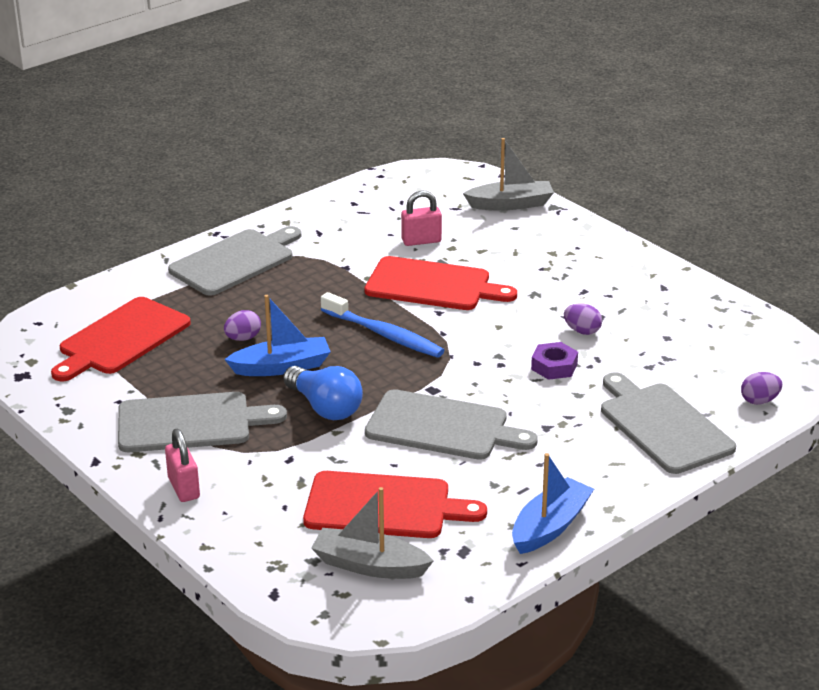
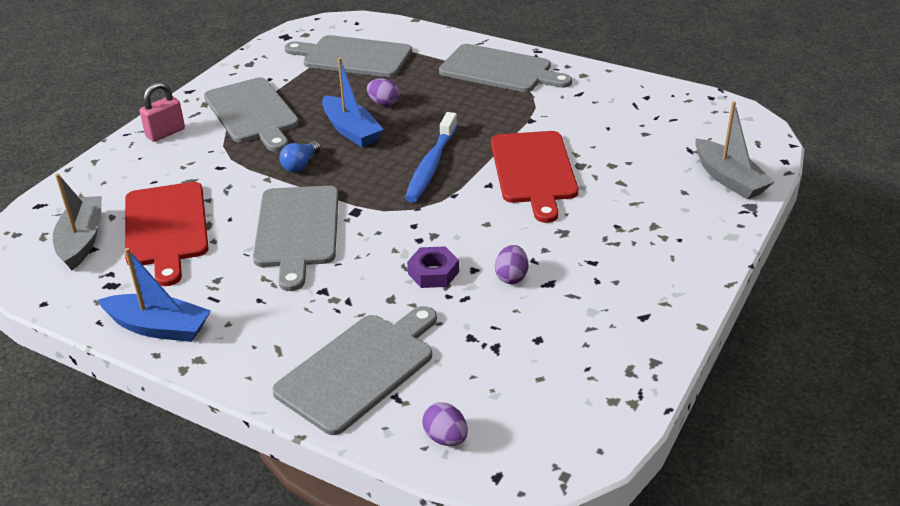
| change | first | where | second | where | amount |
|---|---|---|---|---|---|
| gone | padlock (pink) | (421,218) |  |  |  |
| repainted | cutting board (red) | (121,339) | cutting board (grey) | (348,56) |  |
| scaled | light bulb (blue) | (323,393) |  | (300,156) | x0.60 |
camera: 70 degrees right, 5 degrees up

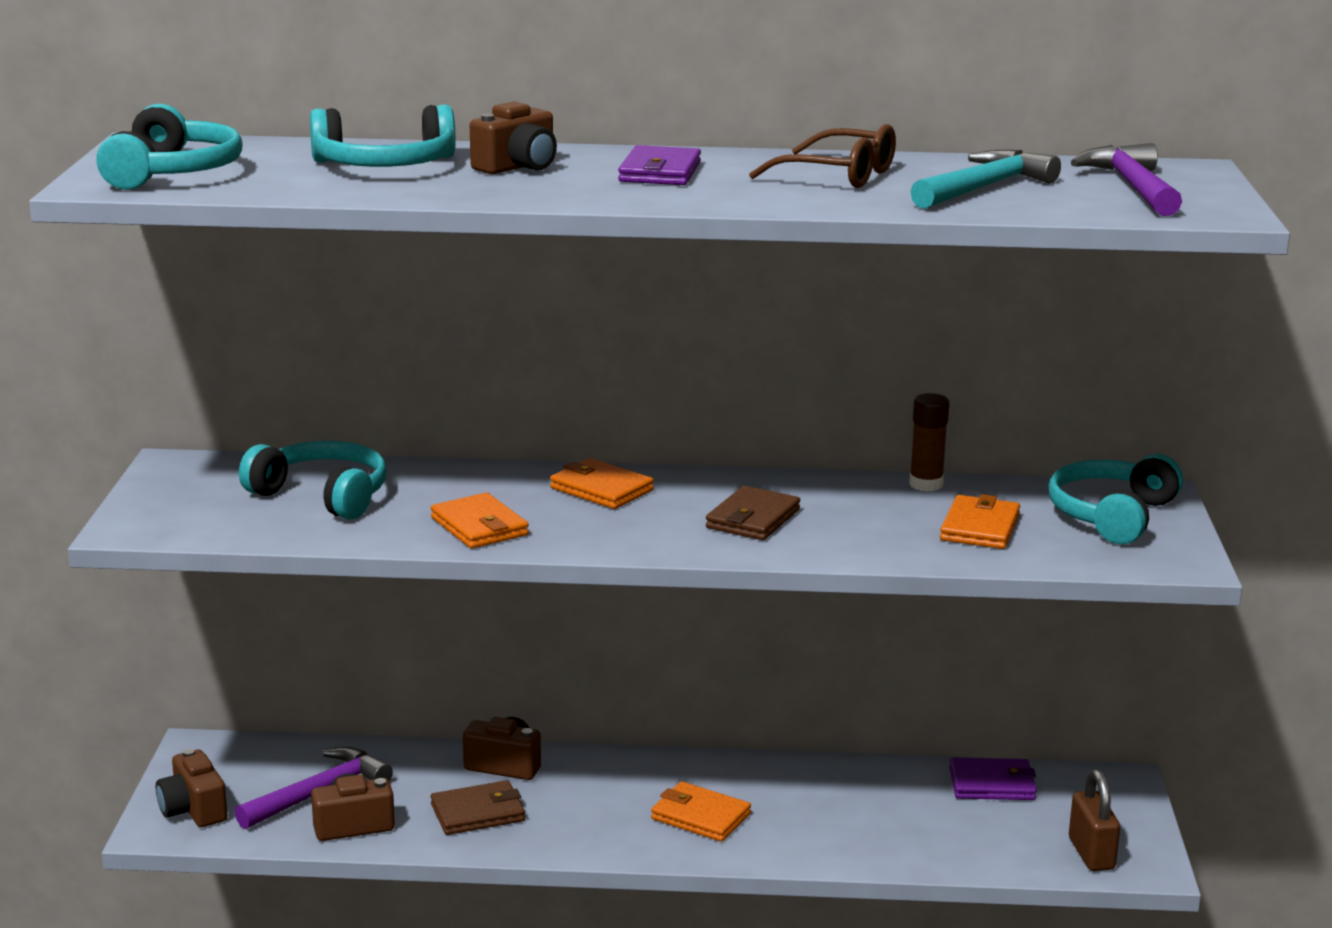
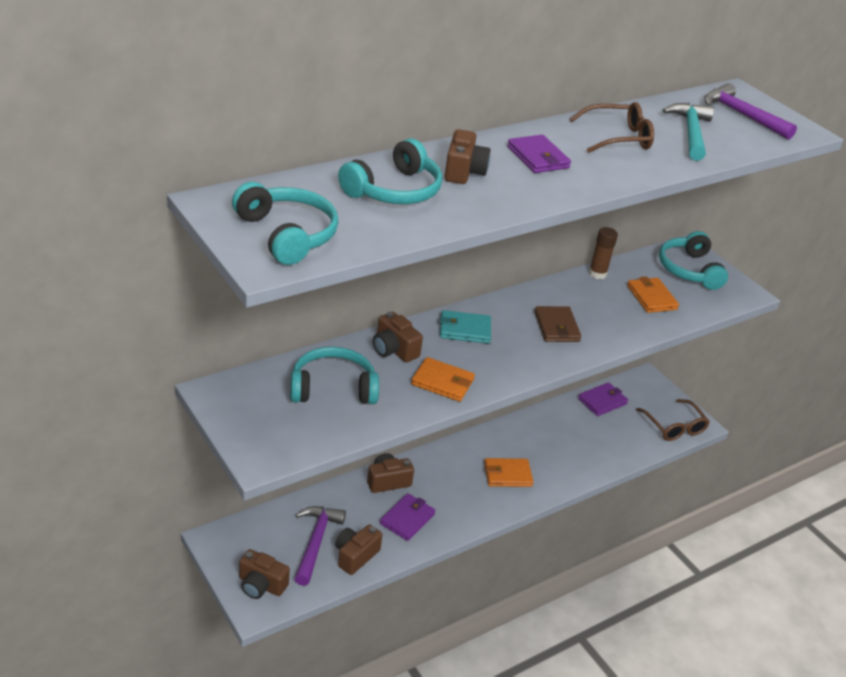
| change | first | where | second | where | amount |
|---|---|---|---|---|---|
| repainted | wallet (orange) | (602,483) | wallet (turquoise) | (465,327) |  |
| swapped | padlock (brown) | (1094,820) | glasses (brown) | (673,420) |  |
| repainted | wallet (brown) | (478,807) | wallet (purple) | (407,517) |  |
| new |  |  | camera (brown) | (398,337) |  |
camera: 40 degrees left, 15 degrees up

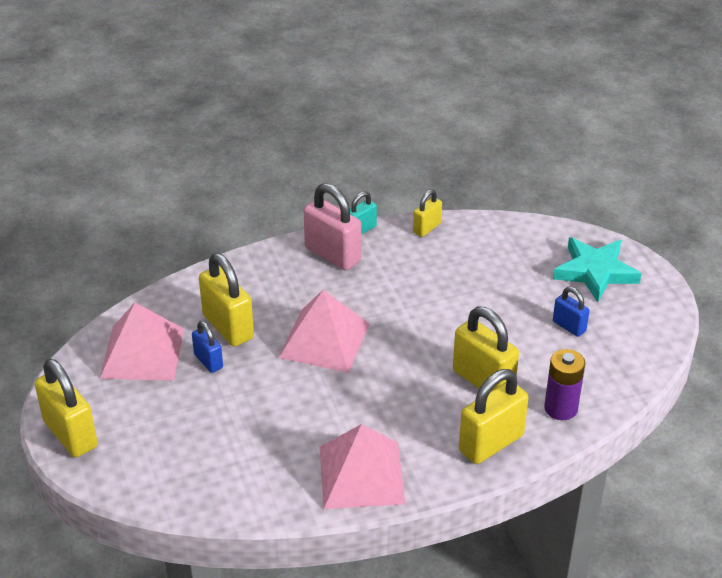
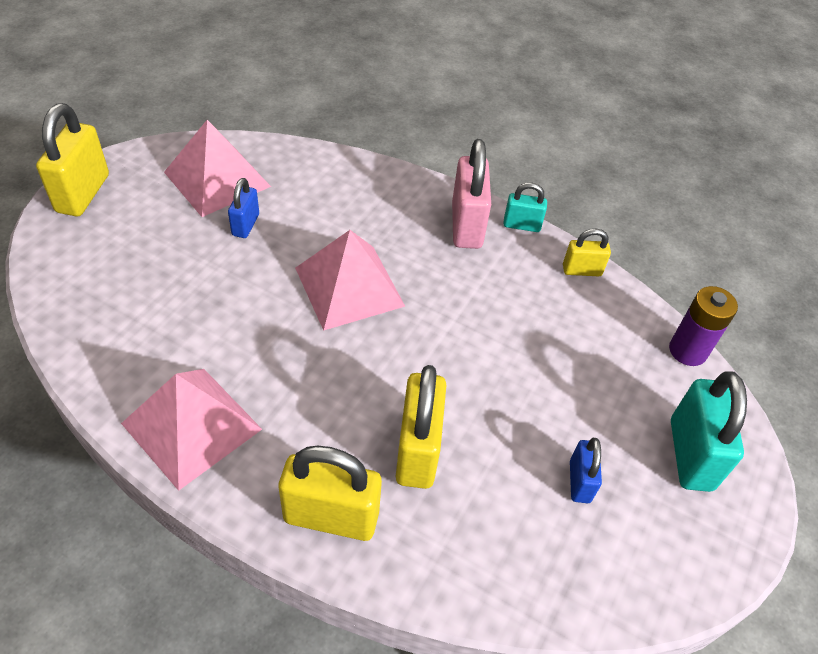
| change | first | where | second | where | amount |
|---|---|---|---|---|---|
| swapped | star (turquoise) | (597,269) | padlock (turquoise) | (709,431) |  |
| gone | padlock (yellow) | (226,300) |  |  |  |
| shifted | battery (purple) | (564,384) |  | (703,326) |  |
camera: 45 degrees right, 10 degrees up

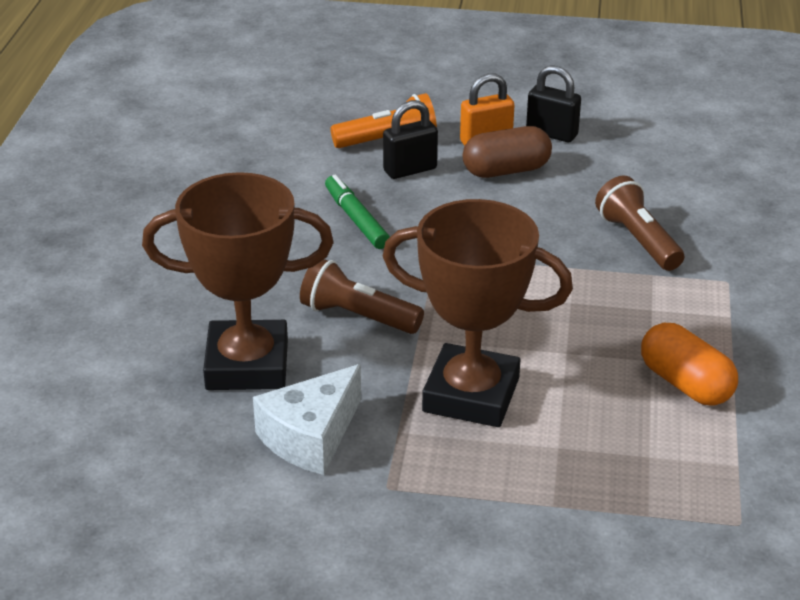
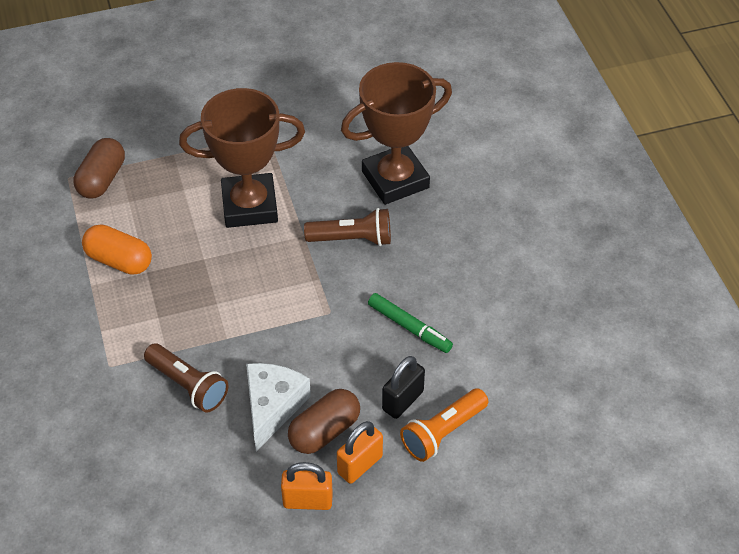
| change | first | where | second | where | amount |
|---|---|---|---|---|---|
| repainted | padlock (black) | (553,103) | padlock (orange) | (307,486) |  |
| shifted | cheese (white) | (307,419) |  | (278,407) |  |
| new |  |  | capsule (brown) | (99,168) |  |
camera: 155 degrees right, 15 degrees up

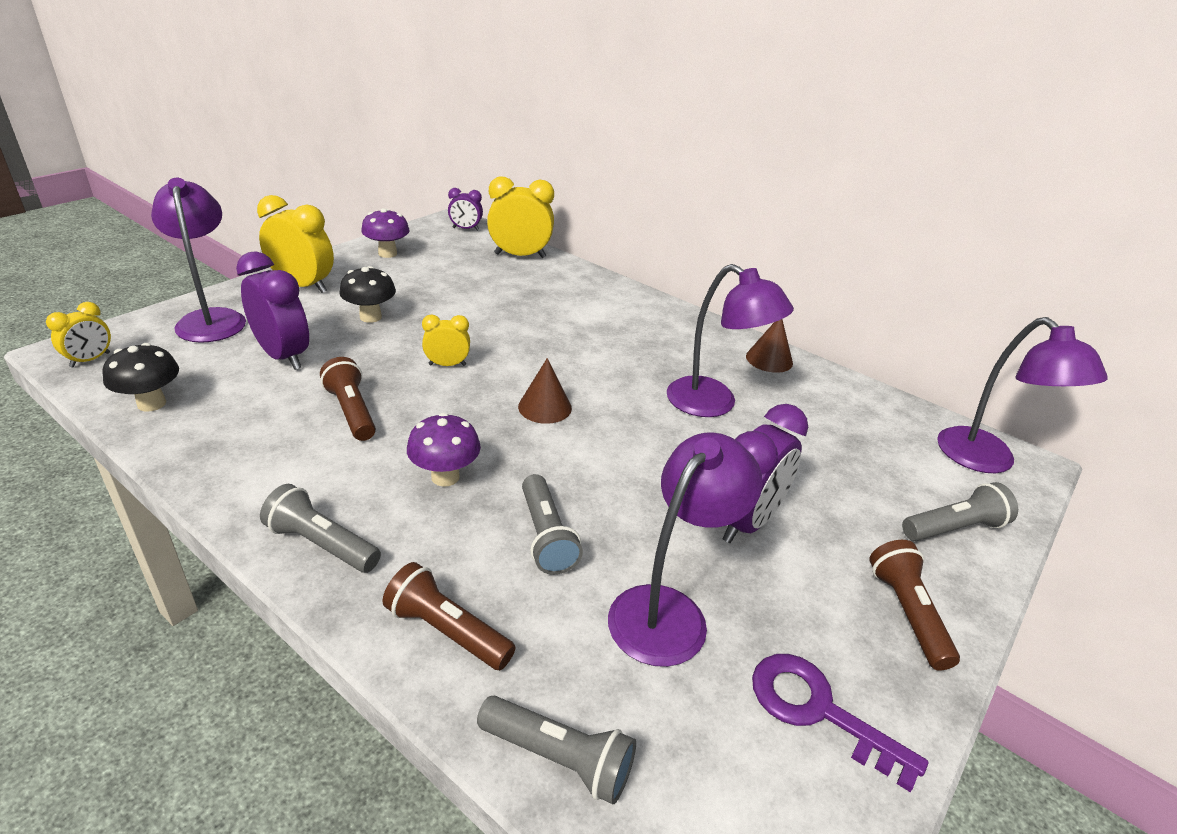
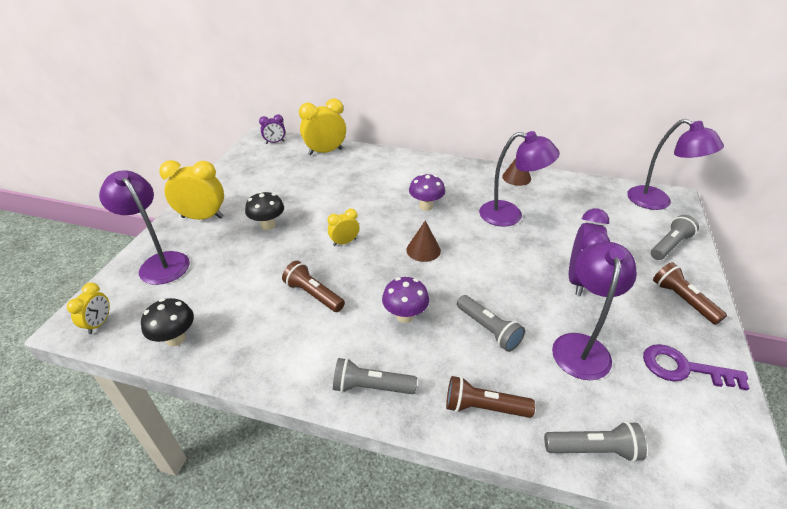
| change | first | where | second | where | amount |
|---|---|---|---|---|---|
| shifted | mushroom (purple) | (385,233) |  | (427,192) |  |
| gone | clock (purple) | (272,310) |  |  |  |
camera: 20 degrees left, 5 degrees up

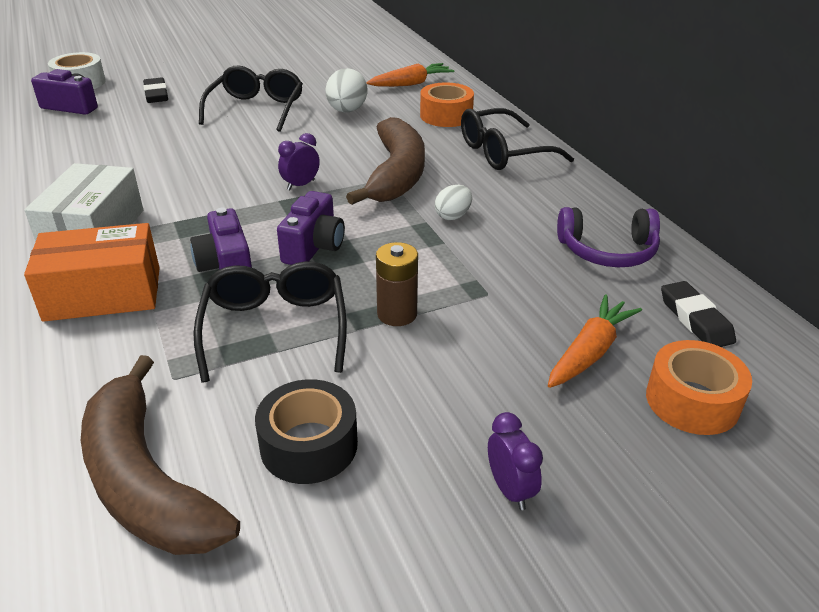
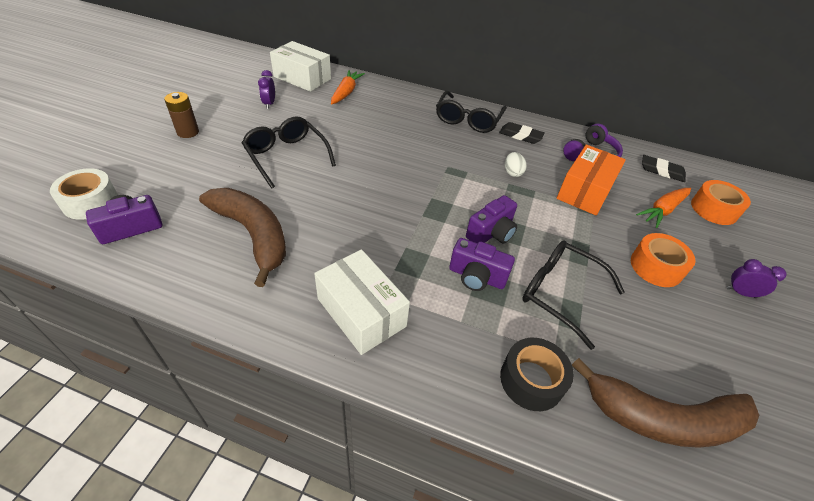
| change | first | where | second | where | amount |
|---|---|---|---|---|---|
| gone | egg (white) | (346,90) |  |  |  |
| shifted | eraser (black) | (155,90) |  | (522,133) |  |
| shifted | tape (orange) | (447,105) |  | (663,260) |  |
| shifted | banana (brown) | (385,161) |  | (242,237) |  |
| shifted | clock (purple) | (299,162) |  | (266,89) |  |
| rotated | camera (purple) | (311,228) |  | (491,219) | 75 degrees clockwise |
| shifted | box (orange) | (92,272) |  | (591,180) |  |
| shifted | battery (brown) | (397,284) |  | (181,115) |  |
| rotated | carrot (orange) | (595,341) |  | (663,208) | 120 degrees counterclockwise |
| shifted | tape (black) | (306,431) |  | (537,374) |  |
| new |  |  | box (white) | (300,66) |  |
camera: 50 degrees left, 10 degrees up

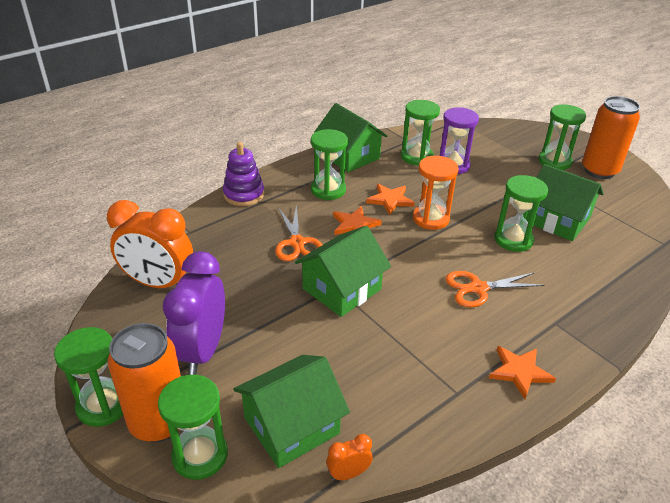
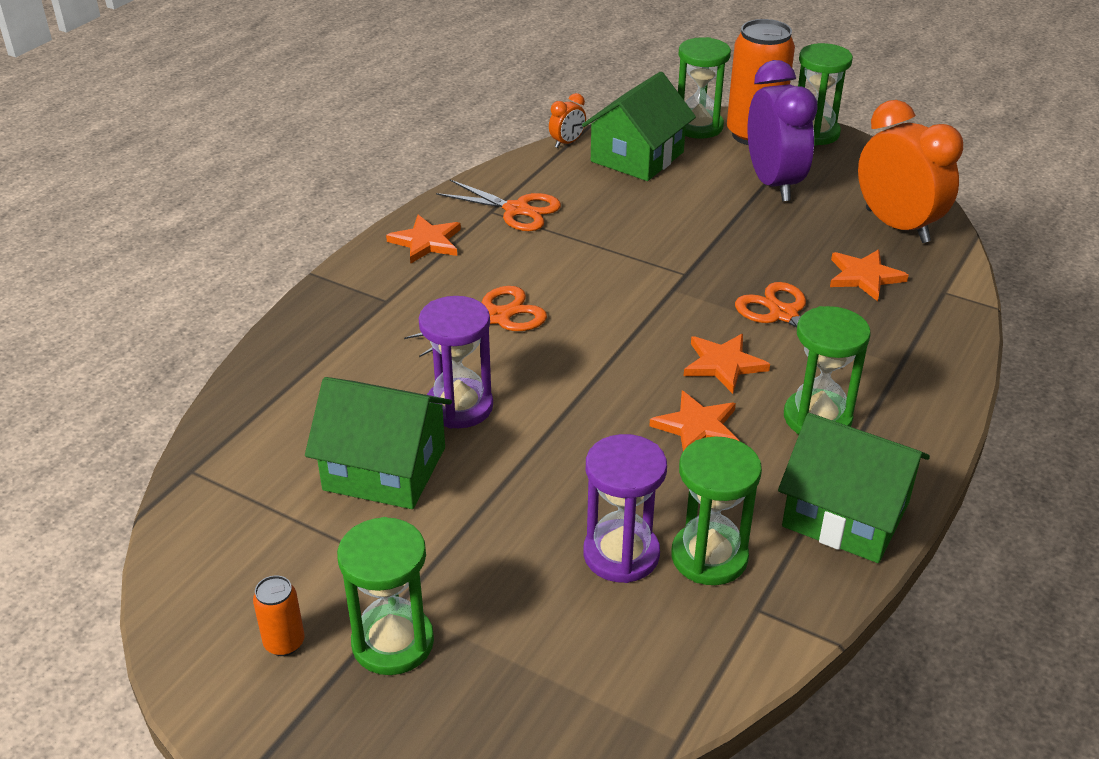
| change | first | where | second | where | amount |
|---|---|---|---|---|---|
| scaled | can (orange) | (611,137) |  | (279,615) | x0.45 |
| gone | stacking toy (purple) | (243,174) |  |  |  |
| gone | hourglass (orange) | (435,193) |  |  |  |
| repainted | hourglass (green) | (521,213) | hourglass (purple) | (456,362) |  |
| rotated | clock (orange) | (150,244) |  | (910,171) | 60 degrees clockwise |
| gone | house (green) | (343,271) |  |  |  |
| new |  |  | scissors (orange) | (498,205) |  |
| new |  |  | star (orange) | (869,275) |  |
camera: 160 degrees right, 0 degrees up

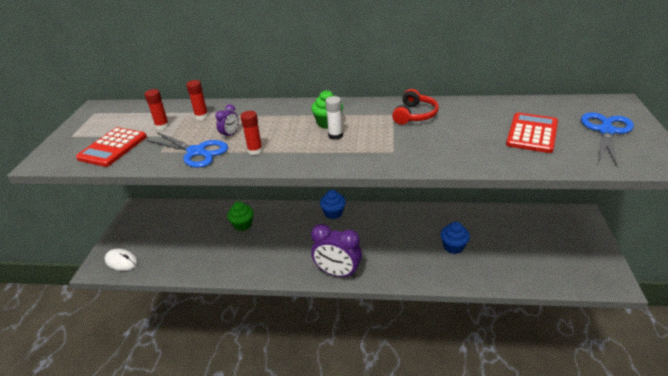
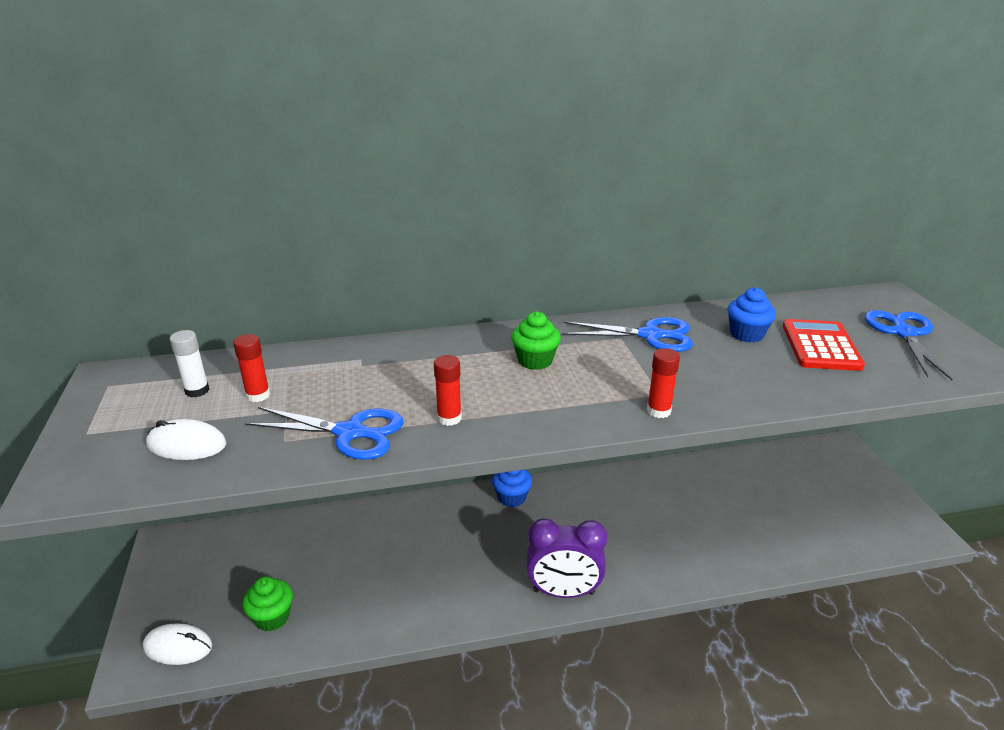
| change | first | where | second | where | amount |
|---|---|---|---|---|---|
| shifted | glue stick (red) | (197,100) |  | (663,383) |  |
| swapped | headphones (red) | (415,107) | scissors (blue) | (627,334) |  |
| shifted | glue stick (white) | (334,118) |  | (189,363) |  |
| gone | clock (purple) | (227,121) |  |  |  |
| swapped | calculator (red) | (111,147) | mouse (white) | (186,439) |  |
| shifted | cupcake (green) | (240,216) |  | (267,603) |  |
| shifted | cupcake (blue) | (455,238) |  | (751,315) |  |
camera: 20 degrees left, 5 degrees down

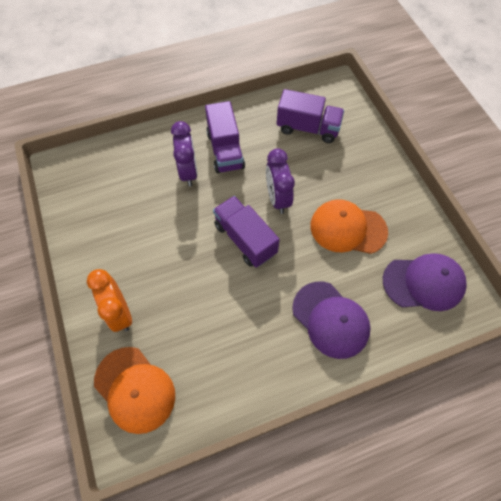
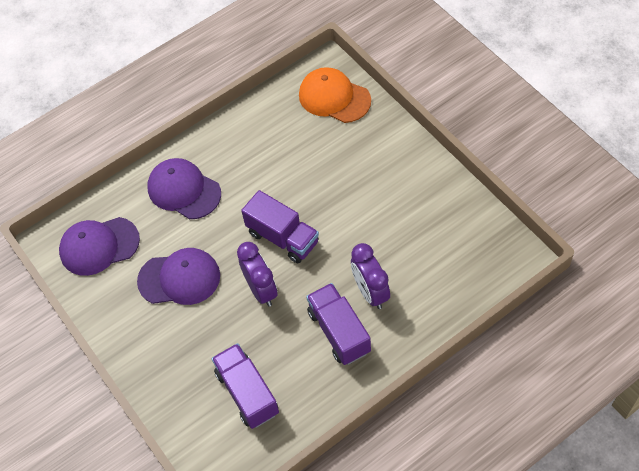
| change | first | where | second | where | amount |
|---|---|---|---|---|---|
| rotated | truck (purple) | (310,116) |  | (245,386) | 60 degrees clockwise |
| repainted | cap (orange) | (349,226) | cap (purple) | (178,276) |  |
| gone | clock (orange) | (109,300) |  |  |  |
camera: 170 degrees right, 5 degrees down

